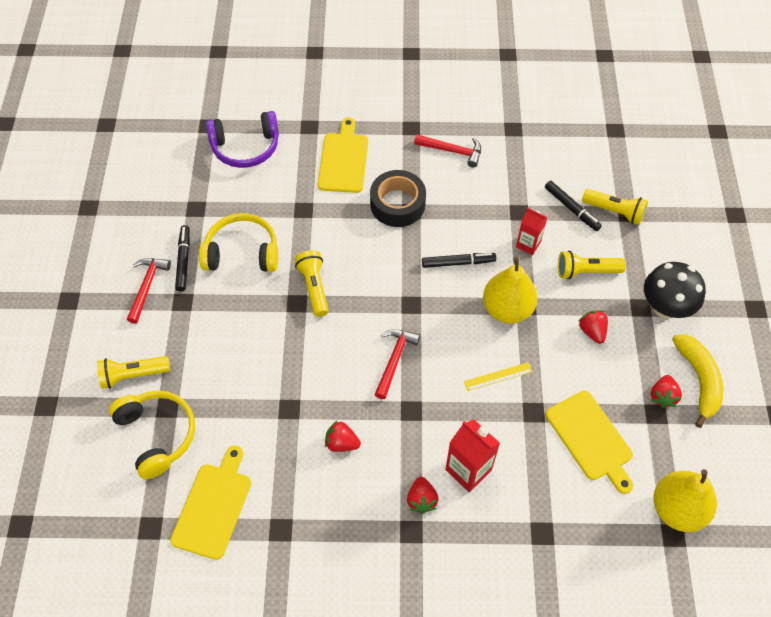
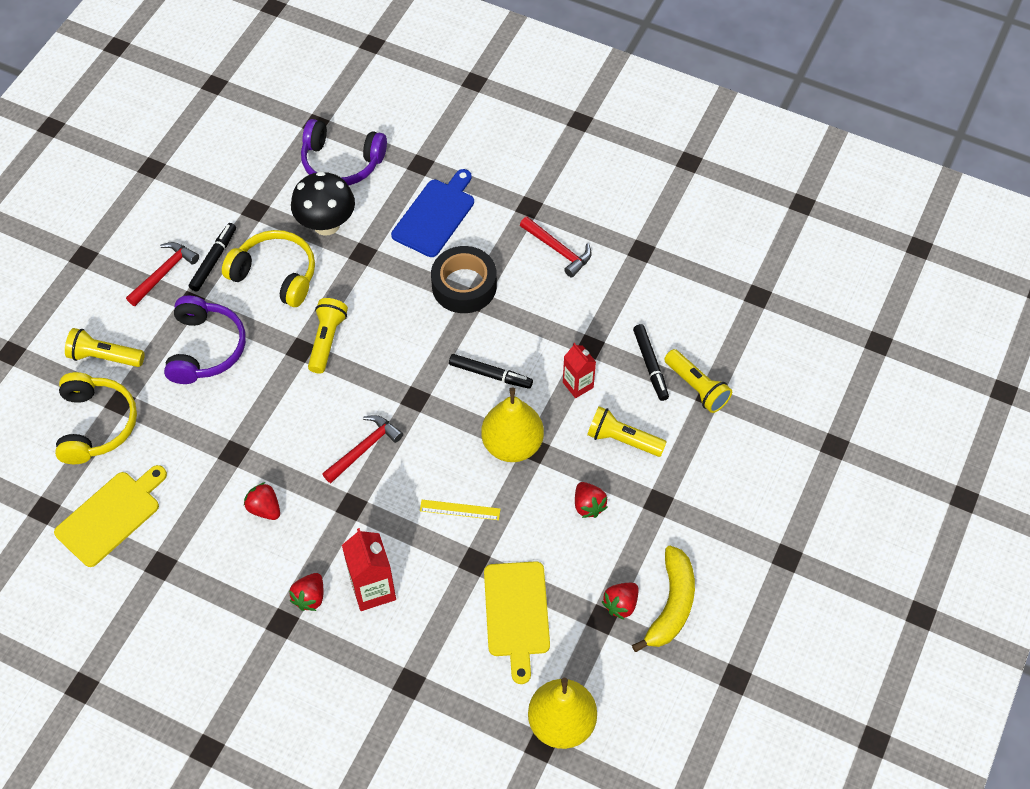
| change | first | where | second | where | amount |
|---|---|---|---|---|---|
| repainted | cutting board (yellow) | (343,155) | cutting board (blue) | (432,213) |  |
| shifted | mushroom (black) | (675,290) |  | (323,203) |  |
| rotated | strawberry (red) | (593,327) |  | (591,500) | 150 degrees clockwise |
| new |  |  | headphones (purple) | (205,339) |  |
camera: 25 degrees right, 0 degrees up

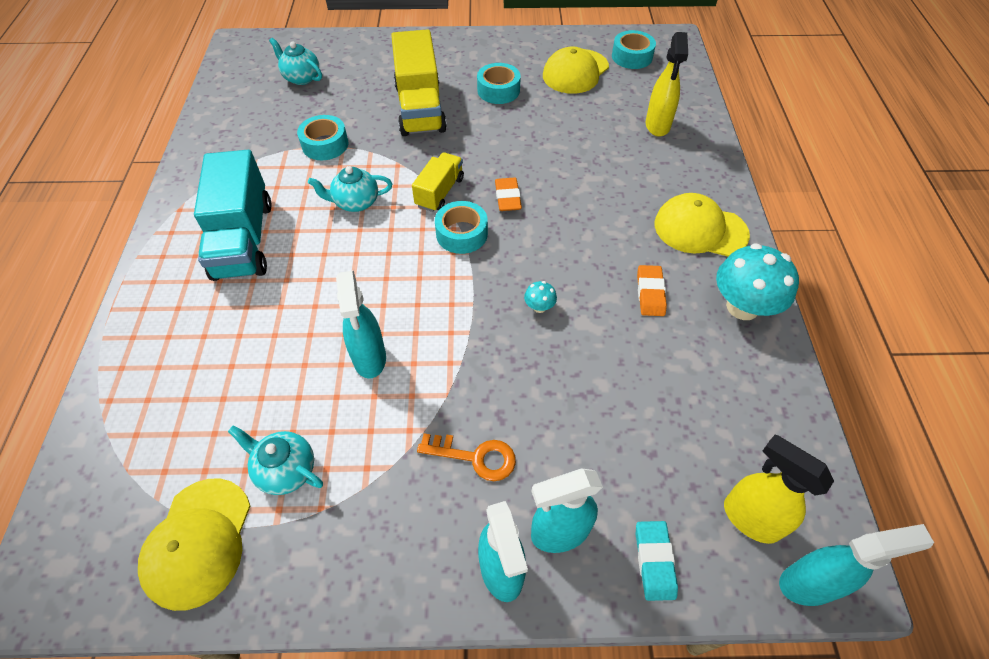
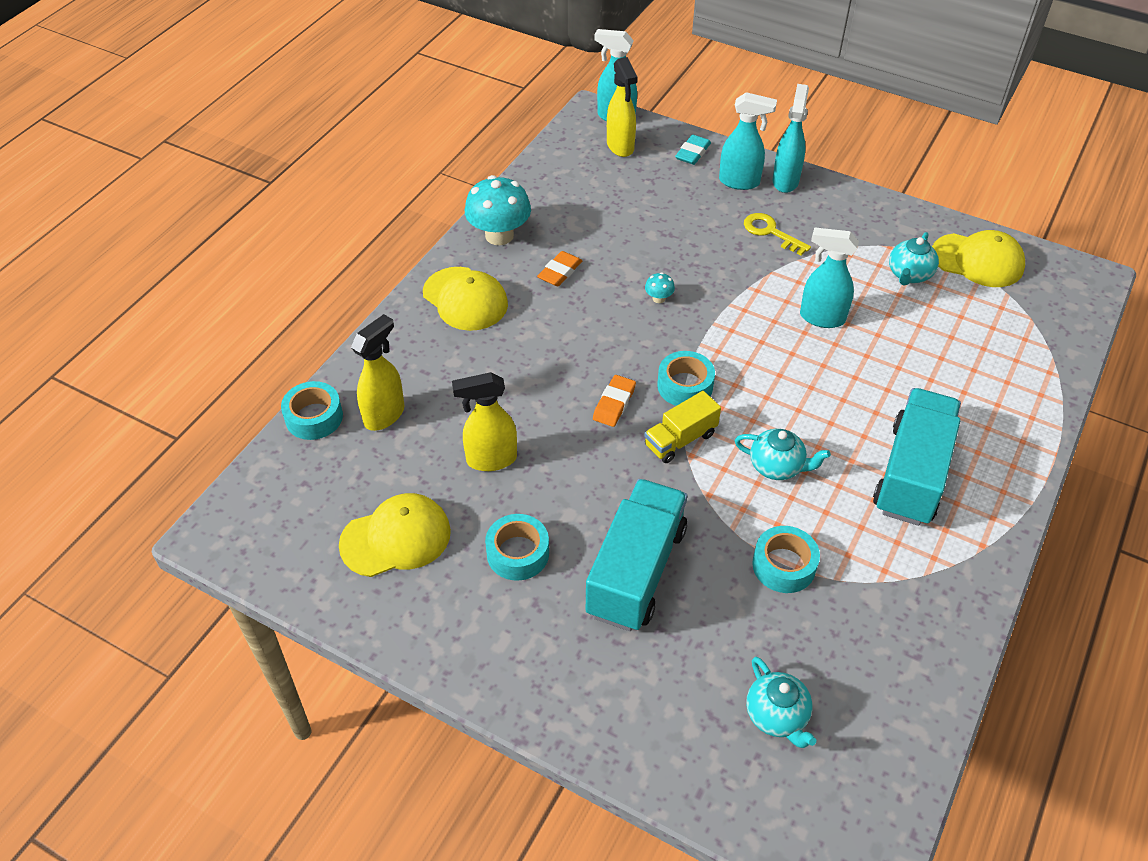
| change | first | where | second | where | amount |
|---|---|---|---|---|---|
| repainted | truck (yellow) | (419,82) | truck (turquoise) | (636,555) |  |
| shifted | tape (turquoise) | (634,49) |  | (312,410) |  |
| rotated | spray bottle (turquoise) | (361,324) |  | (829,277) | 90 degrees counterclockwise |
| rotated | teapot (turquoise) | (275,460) |  | (914,259) | 60 degrees clockwise |
| repainted | key (orange) | (466,457) | key (yellow) | (777,234) |  |
| rotated | cap (yellow) | (194,544) |  | (978,258) | 75 degrees clockwise |
| new |  |  | spray bottle (yellow) | (484,421) |  |
camera: 150 degrees left, 5 degrees down

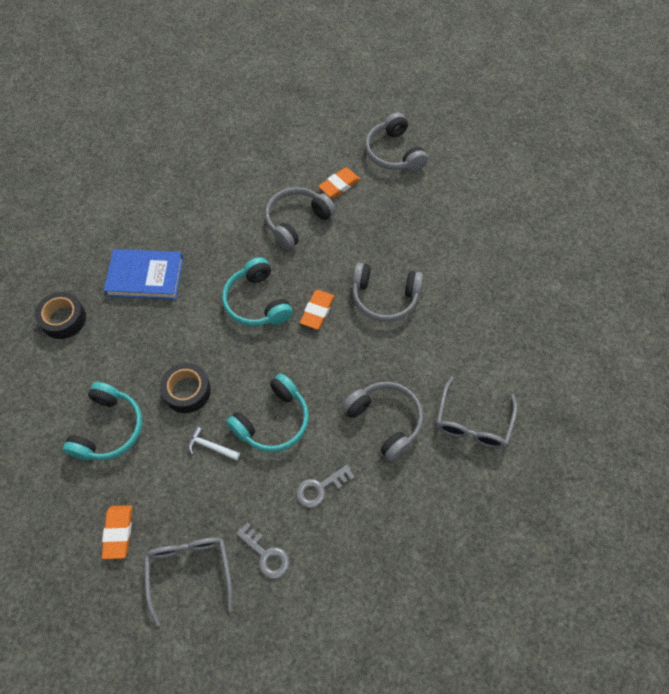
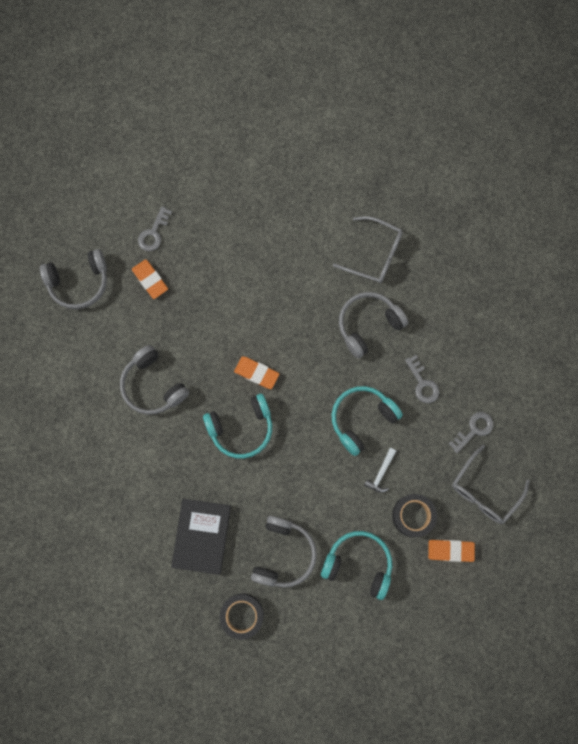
| change | first | where | second | where | amount |
|---|---|---|---|---|---|
| shifted | eraser (orange) | (339,183) |  | (150,279) |  |
| repainted | book (blue) | (143,274) | book (black) | (201,537) |  |
| shifted | headphones (grey) | (387,292) |  | (284,552) |  |
| shifted | tape (black) | (185,388) |  | (414,515) |  |
| rotated | headphones (turquoise) | (267,412) |  | (367,421) | 90 degrees counterclockwise |
| rotated | glasses (grey) | (188,582) |  | (491,484) | 45 degrees counterclockwise |
| new |  |  | key (grey) | (155,228) |  |
camera: 85 degrees left, 15 degrees up

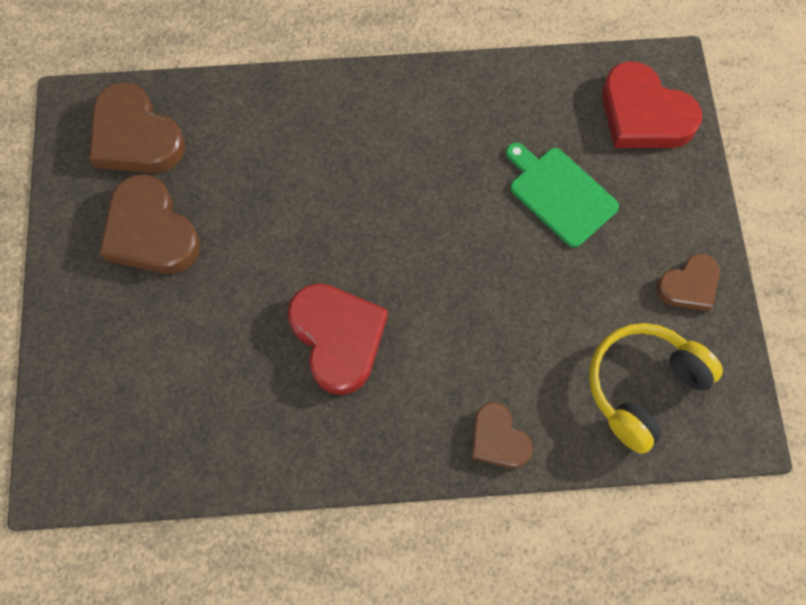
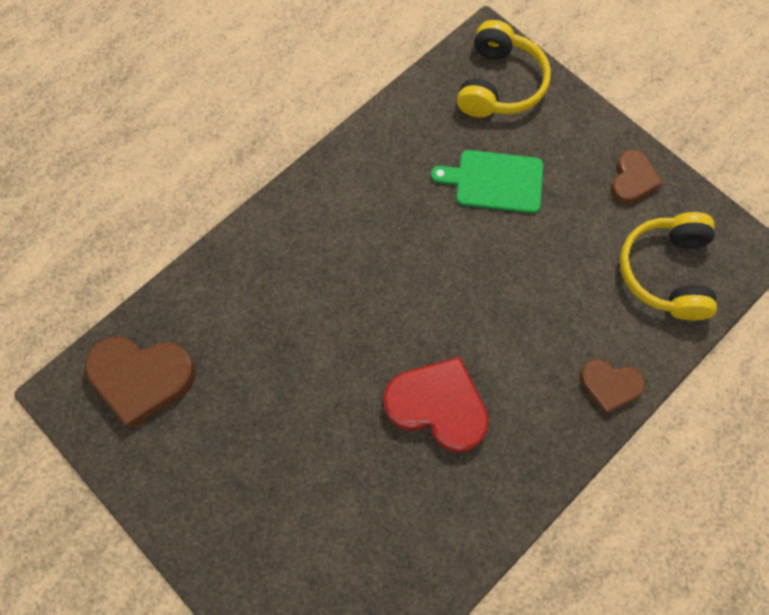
| change | first | where | second | where | amount |
|---|---|---|---|---|---|
| swapped | heart (red) | (652,104) | headphones (yellow) | (504,69) |  |
| gone | heart (brown) | (149,224) |  |  |  |
camera: 40 degrees left, 0 degrees up

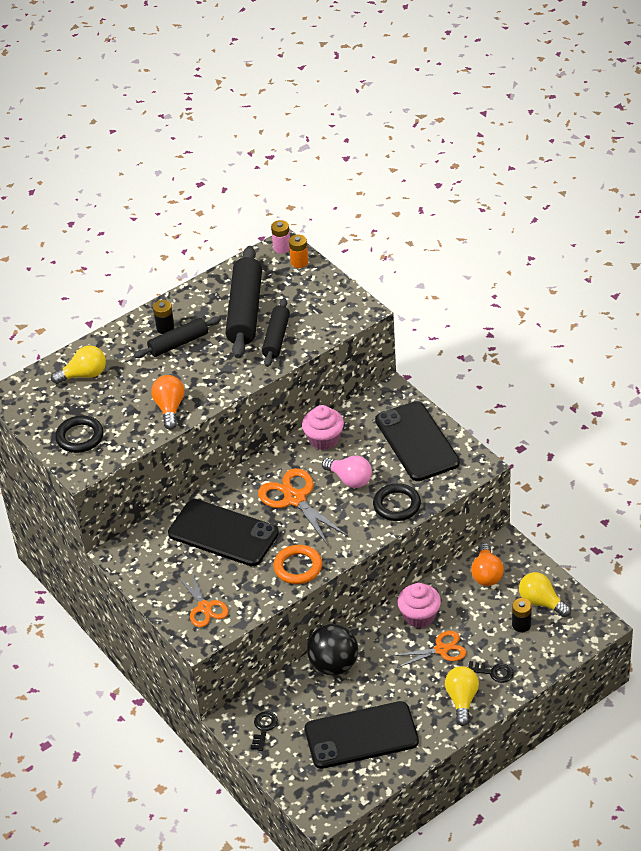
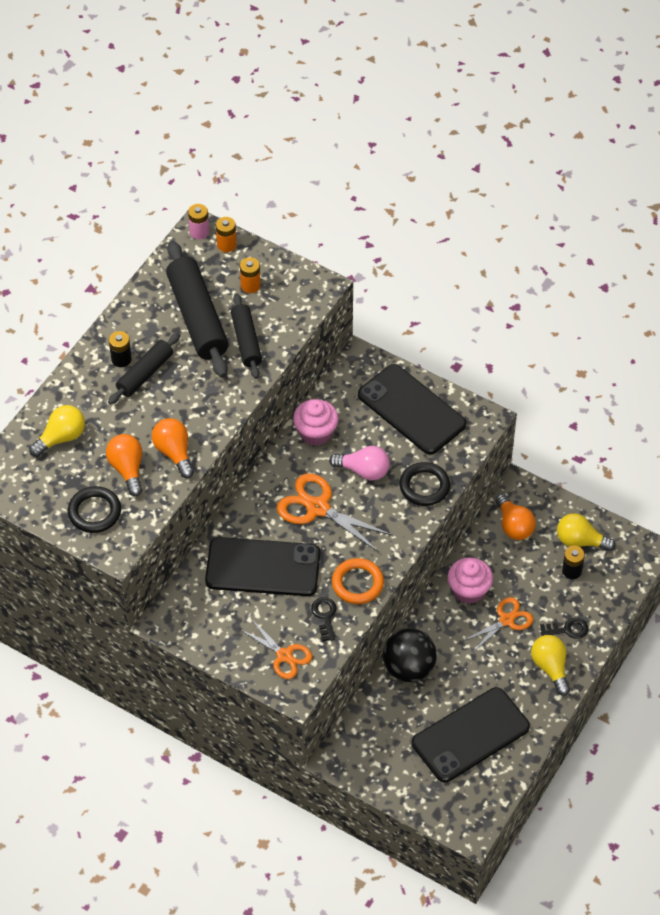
| change | first | where | second | where | amount |
|---|---|---|---|---|---|
| shifted | key (black) | (264,731) |  | (324,619) |  |
| new |  |  | battery (orange) | (250,275) |  |
| new |  |  | light bulb (orange) | (124,465) |  |
camera: 25 degrees left, 10 degrees up

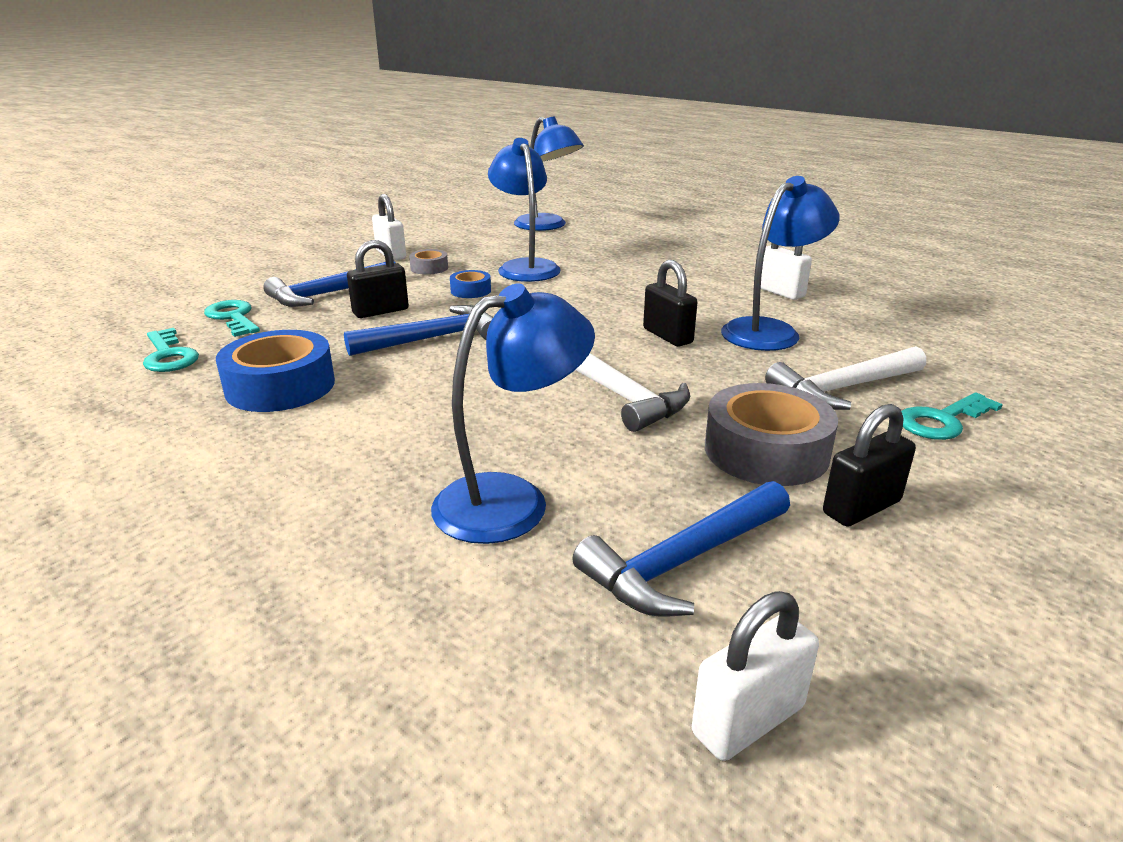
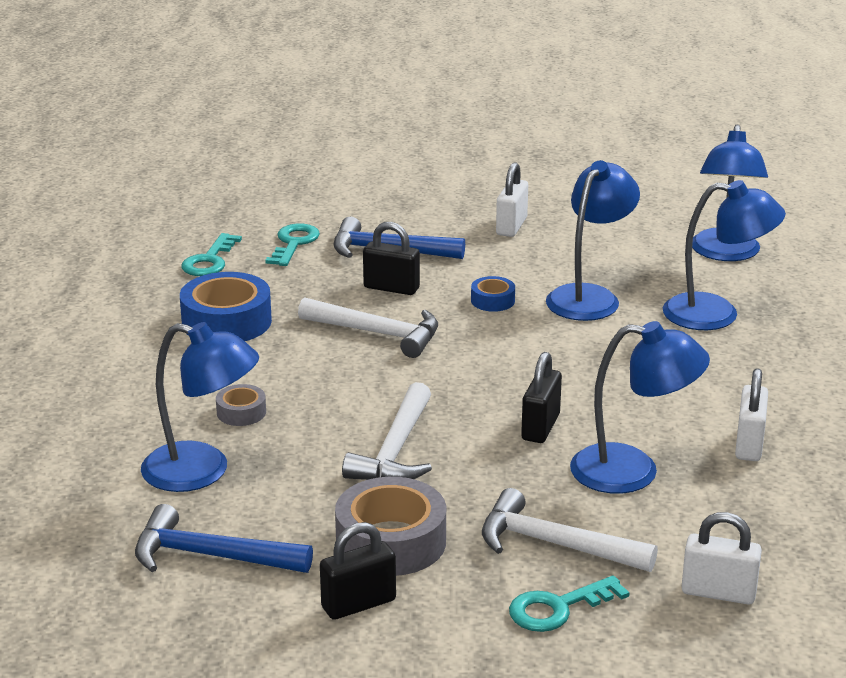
| change | first | where | second | where | amount |
|---|---|---|---|---|---|
| shifted | tape (grey) | (428,262) |  | (241,405) |  |
| repainted | hammer (blue) | (418,330) | hammer (white) | (368,327) |  |
| rotated | key (turquoise) | (952,416) |  | (569,603) | 45 degrees counterclockwise |
| rotated | padlock (black) | (869,465) |  | (358,571) | 45 degrees counterclockwise |
| shifted | padlock (white) | (755,676) |  | (722,558) |  |
| new |  |  | lamp (blue) | (724,255) |  |
camera: 50 degrees right, 0 degrees up

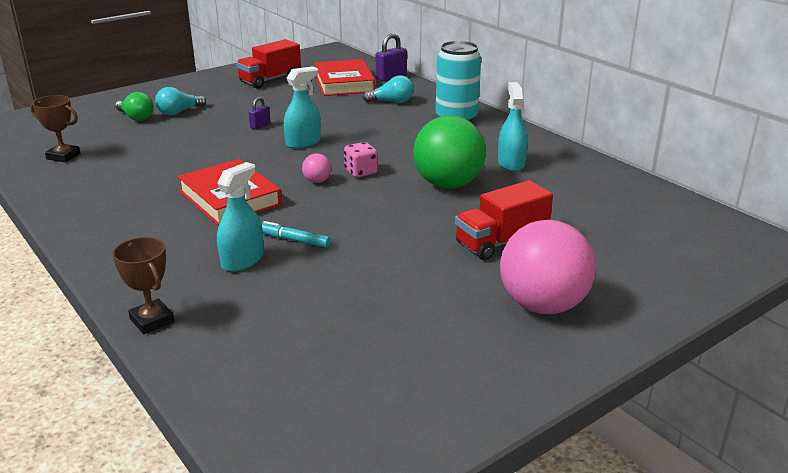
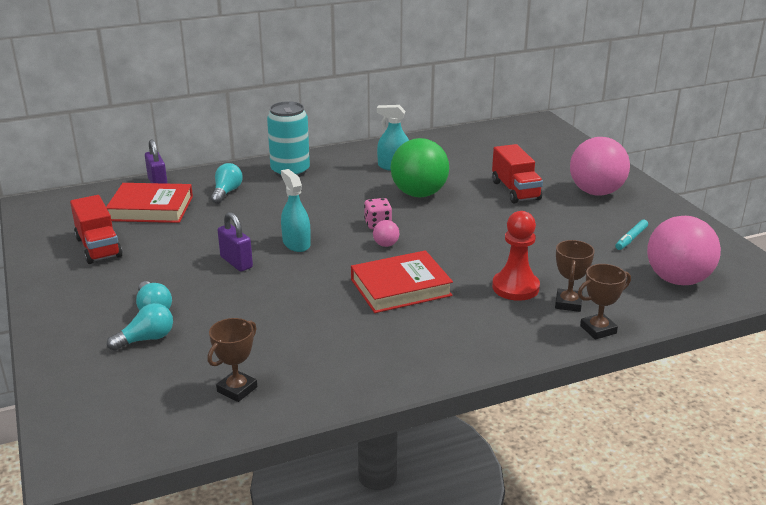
| change | first | where | second | where | amount |
|---|---|---|---|---|---|
| repainted | light bulb (green) | (134,106) | light bulb (turquoise) | (140,327) |  |
| scaled | padlock (purple) | (259,113) |  | (235,241) | x1.70 |
| swapped | spray bottle (turquoise) | (240,217) | pawn (red) | (516,256) |  |
| shifted | marker (turquoise) | (296,234) |  | (631,234) |  |
| new |  |  | ball (pink) | (684,250) |  |
| new |  |  | trophy (brown) | (575,276) |  |
camera: 75 degrees left, 0 degrees up

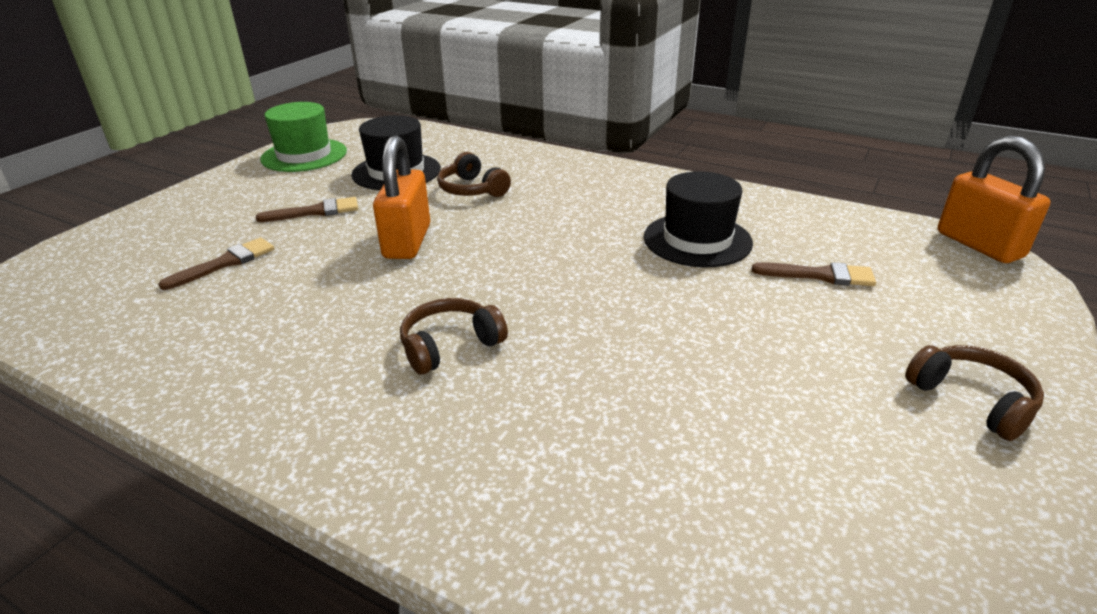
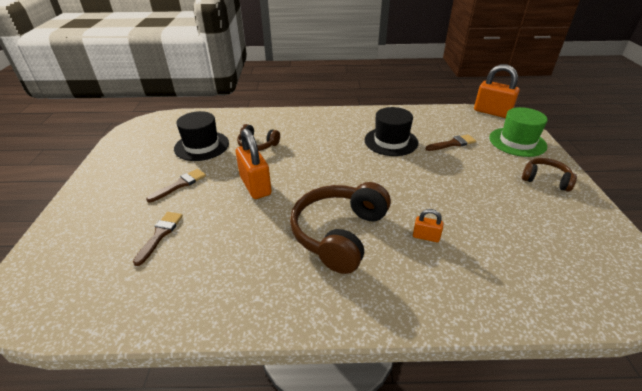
| change | first | where | second | where | amount |
|---|---|---|---|---|---|
| shifted | hat (green) | (303,137) |  | (518,132) |  |
| scaled | headphones (brown) | (454,336) |  | (340,228) | x1.87 |
| new |  |  | padlock (orange) | (428,225) |  |
camera: 30 degrees left, 5 degrees up

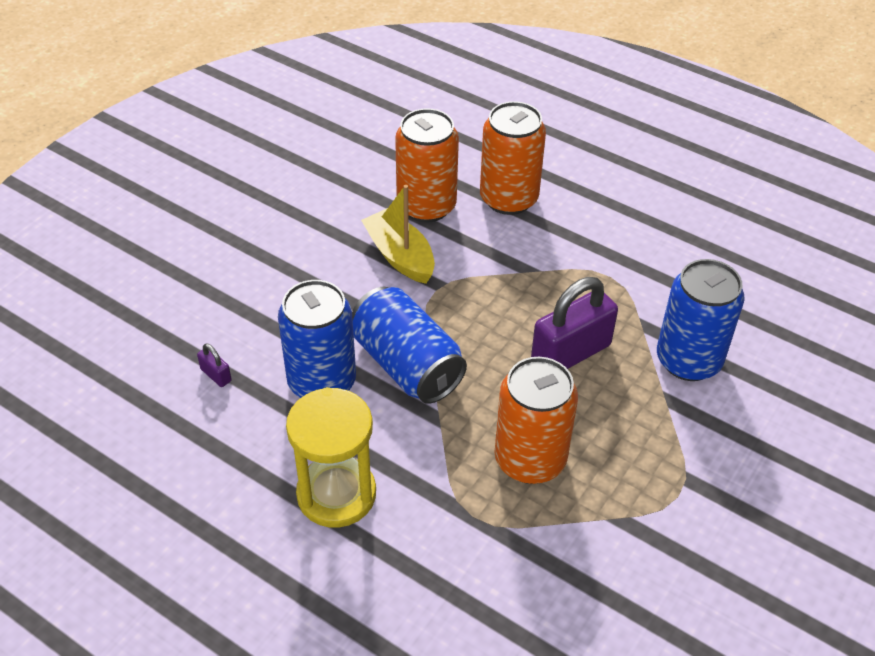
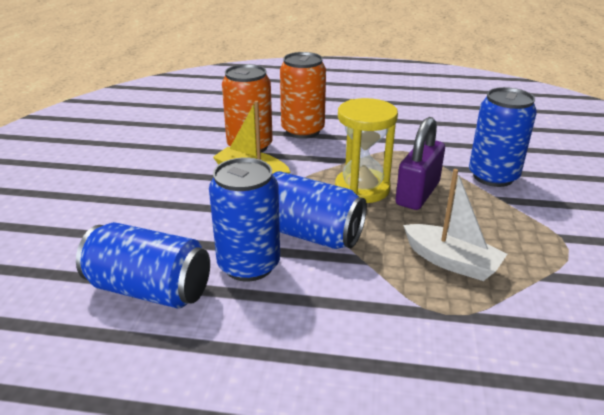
| change | first | where | second | where | amount |
|---|---|---|---|---|---|
| swapped | padlock (purple) | (214,365) | can (blue) | (143,265) |  |
| swapped | can (orange) | (536,420) | boat (white) | (455,225) |  |
| shifted | hourglass (yellow) | (331,457) |  | (366,150) |  |
camera: 25 degrees left, 15 degrees down

